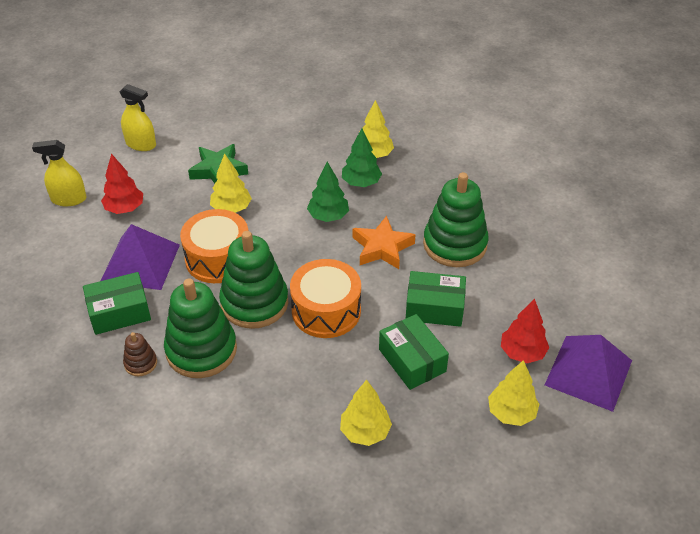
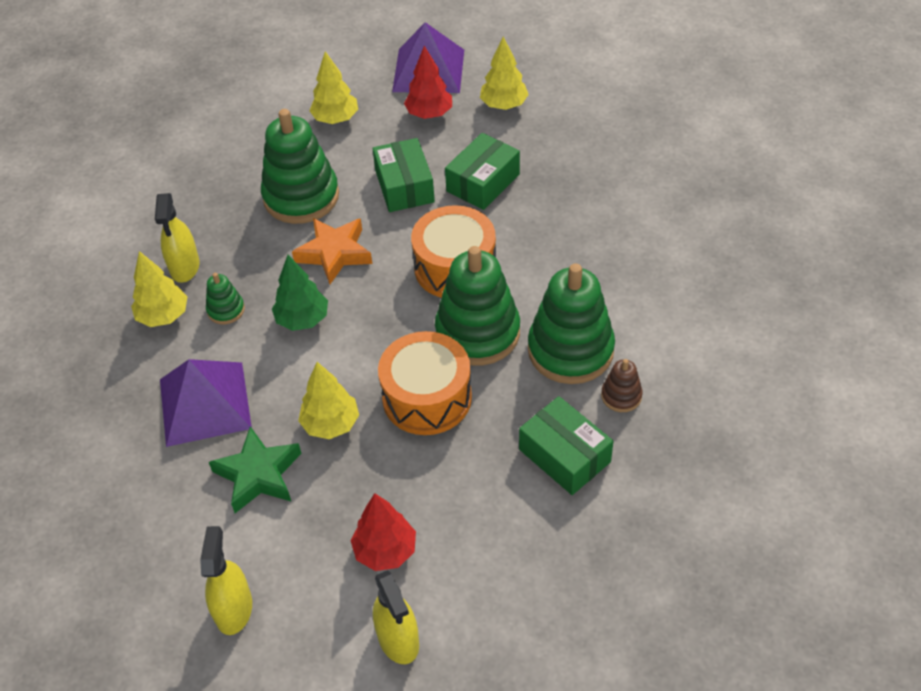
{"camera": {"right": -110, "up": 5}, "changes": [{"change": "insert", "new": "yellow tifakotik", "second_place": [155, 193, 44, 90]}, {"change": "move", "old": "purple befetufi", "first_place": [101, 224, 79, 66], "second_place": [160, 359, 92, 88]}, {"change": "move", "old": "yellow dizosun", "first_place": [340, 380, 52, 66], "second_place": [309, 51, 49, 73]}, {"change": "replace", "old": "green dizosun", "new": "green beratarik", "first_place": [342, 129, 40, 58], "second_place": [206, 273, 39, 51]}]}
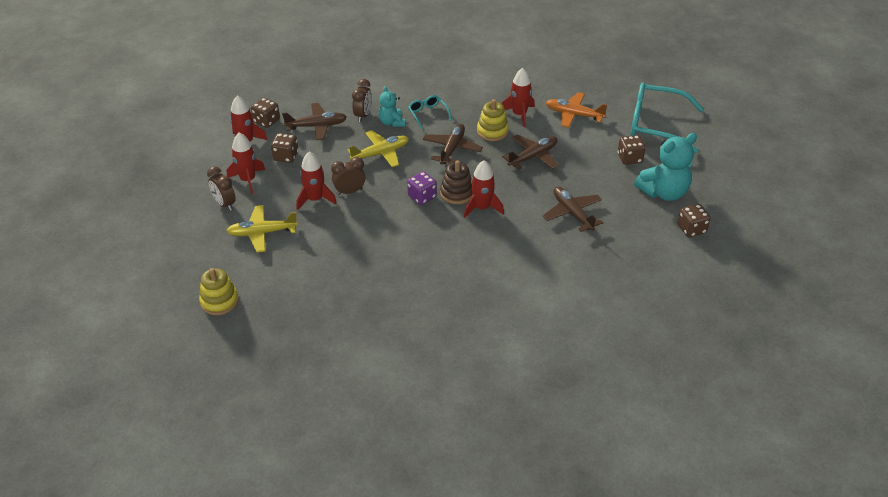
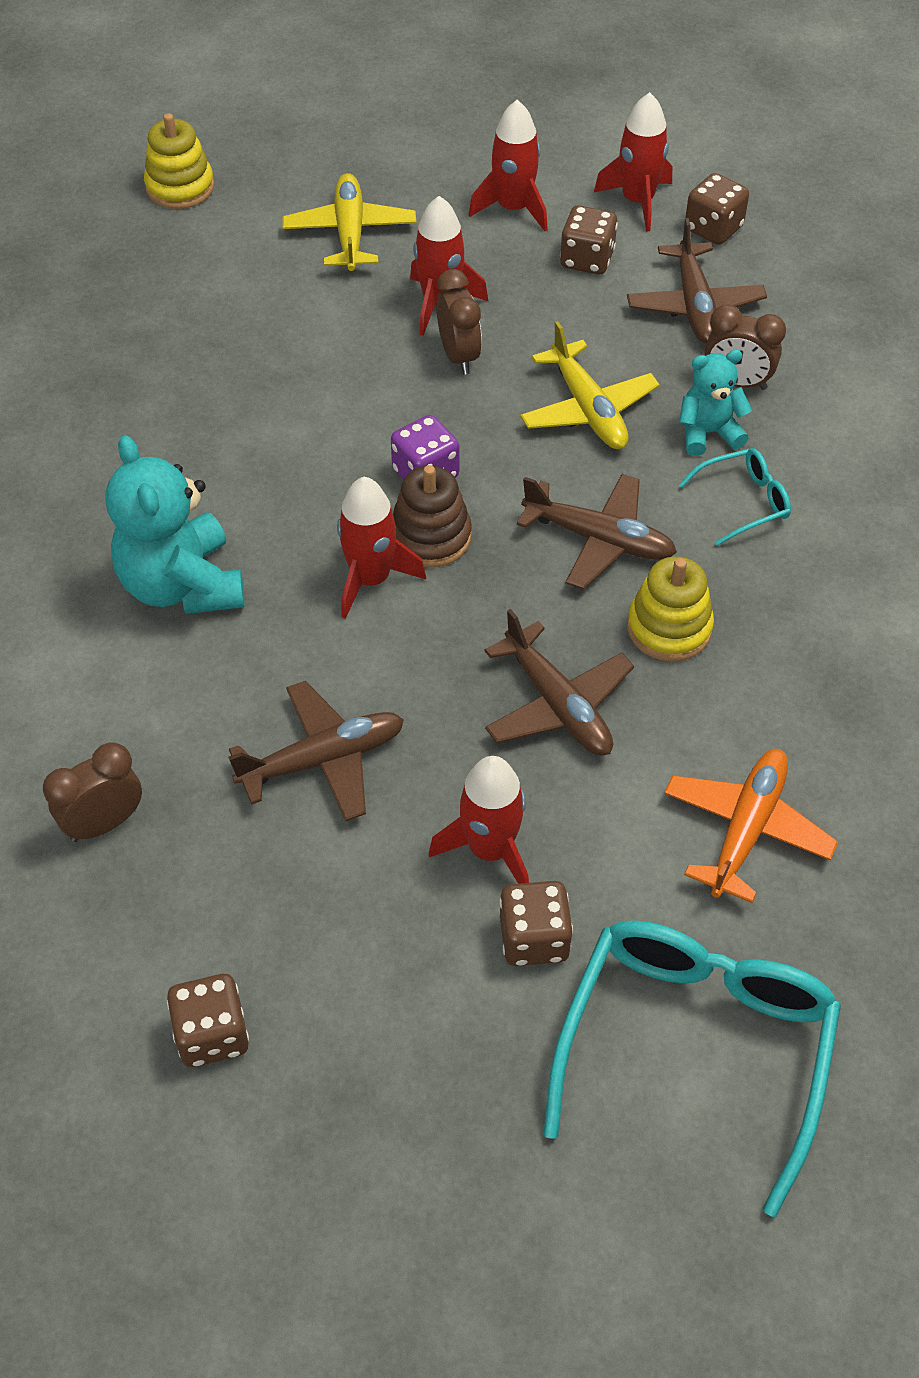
{"camera": {"right": 95, "up": 10}, "changes": [{"change": "move", "old": "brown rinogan", "first_place": [207, 166, 29, 45], "second_place": [43, 742, 99, 100]}, {"change": "move", "old": "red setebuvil", "first_place": [501, 68, 34, 59], "second_place": [429, 756, 100, 128]}, {"change": "move", "old": "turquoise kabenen", "first_place": [634, 133, 63, 68], "second_place": [105, 435, 140, 179]}]}
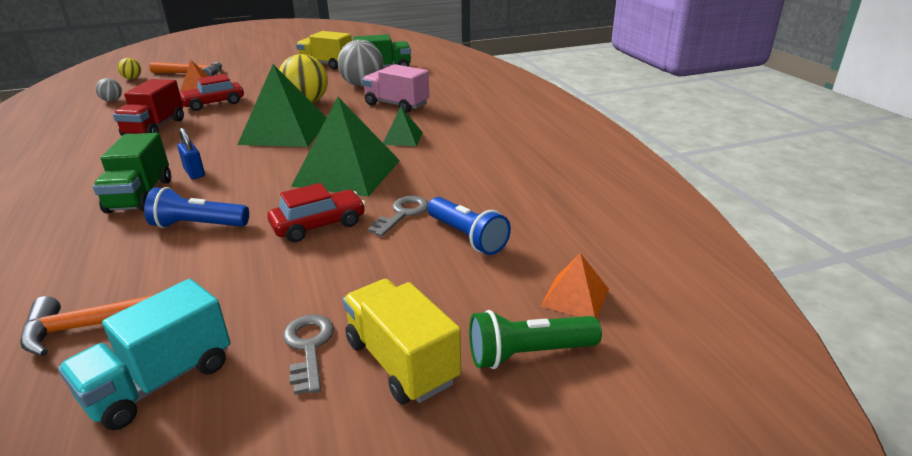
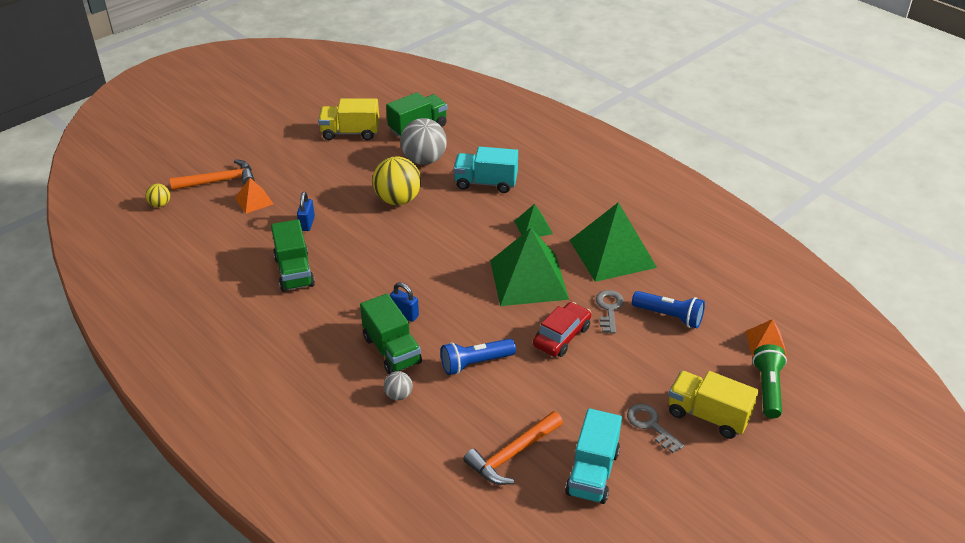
{"camera": {"right": -25, "up": 10}, "changes": [{"change": "move", "old": "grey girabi", "first_place": [95, 78, 27, 24], "second_place": [383, 371, 30, 29]}, {"change": "move", "old": "green befetufi", "first_place": [237, 64, 90, 83], "second_place": [570, 202, 87, 80]}, {"change": "replace", "old": "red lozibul", "new": "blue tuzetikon", "first_place": [180, 74, 64, 37], "second_place": [297, 192, 18, 39]}, {"change": "recolor", "old": "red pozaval", "new": "green pozaval", "first_place": [113, 79, 71, 57], "second_place": [271, 219, 44, 73]}, {"change": "recolor", "old": "pink pozaval", "new": "turquoise pozaval", "first_place": [362, 64, 67, 49], "second_place": [453, 146, 65, 47]}, {"change": "rotate", "old": "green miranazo", "first_place": [469, 310, 133, 59], "second_place": [753, 344, 34, 74], "degrees": 135}]}
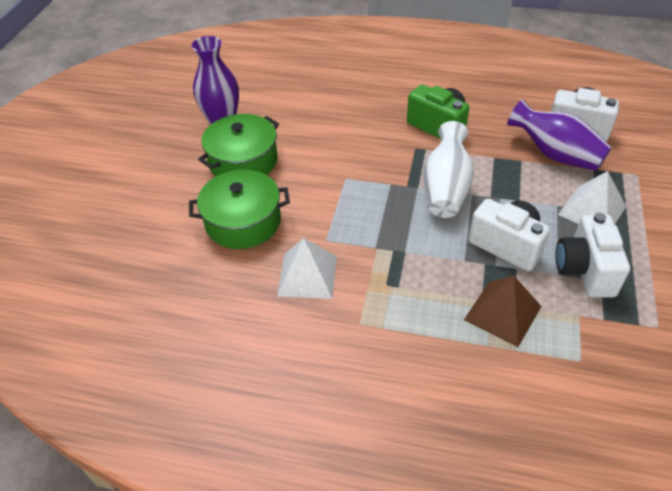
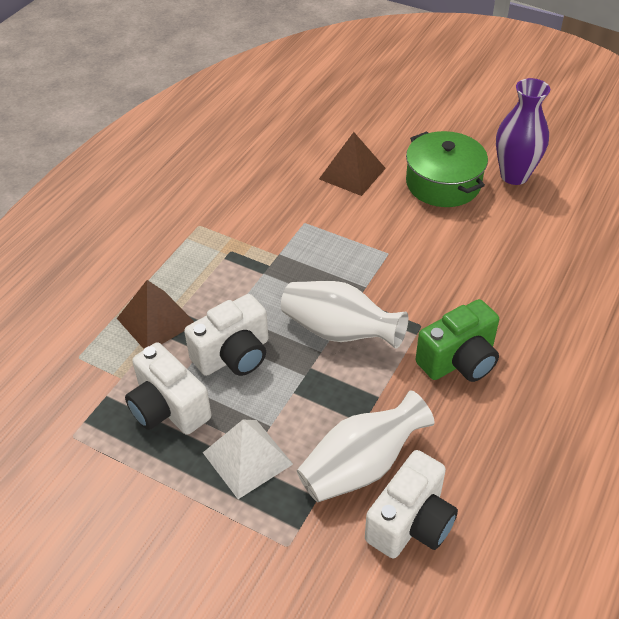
{"camera": {"right": 105, "up": 0}, "changes": [{"change": "delete", "old": "white befetufi", "first_place": [277, 238, 60, 61]}, {"change": "replace", "old": "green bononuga", "new": "brown befetufi", "first_place": [189, 170, 101, 79], "second_place": [319, 132, 67, 64]}, {"change": "recolor", "old": "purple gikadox", "new": "white gikadox", "first_place": [507, 99, 105, 72], "second_place": [297, 390, 137, 112]}, {"change": "rotate", "old": "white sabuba", "first_place": [555, 213, 75, 84], "second_place": [125, 342, 86, 93], "degrees": -150}]}
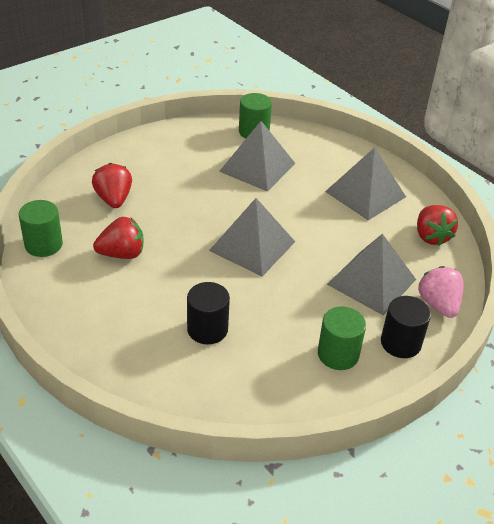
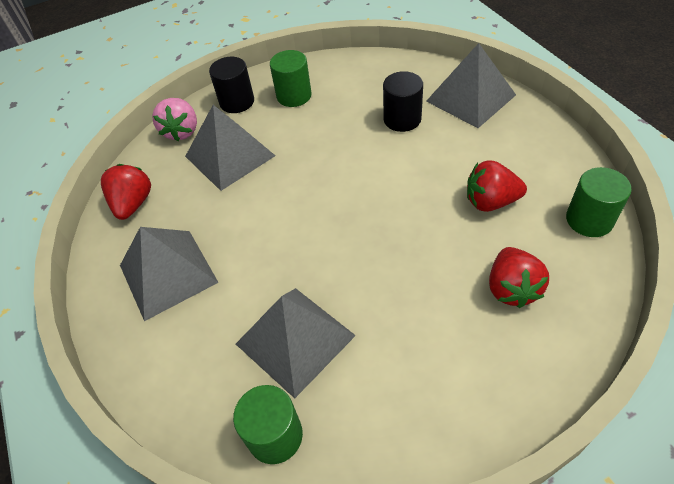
{"camera": {"right": -160, "up": 10}, "changes": [{"change": "move", "old": "grey befetufi", "first_place": [209, 198, 86, 78], "second_place": [426, 43, 90, 85]}]}
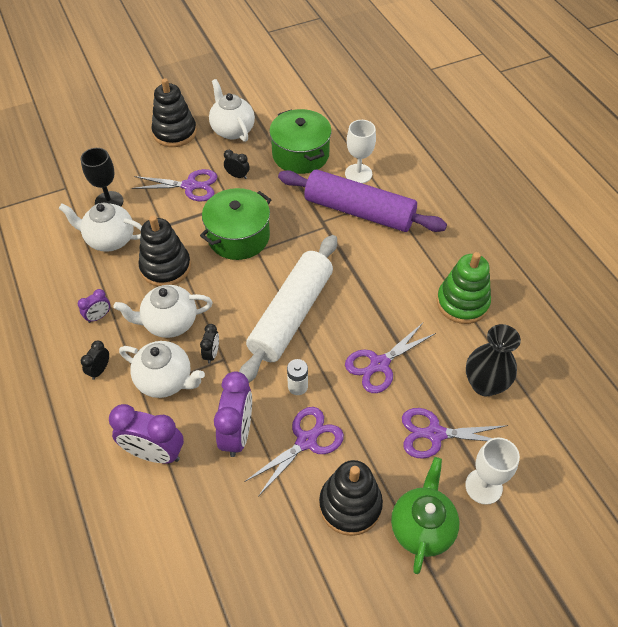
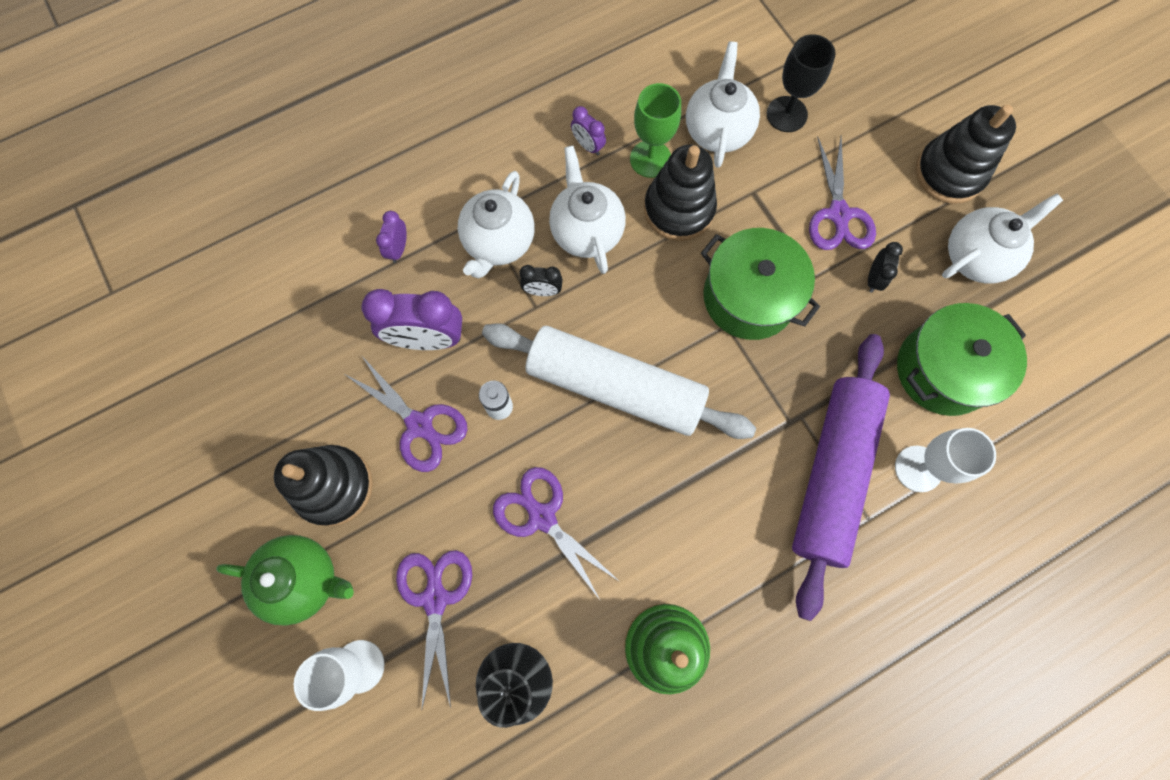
{"camera": {"right": 85, "up": 20}, "changes": [{"change": "delete", "old": "black rinogan", "first_place": [81, 341, 28, 39]}, {"change": "insert", "new": "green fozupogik", "second_place": [630, 83, 51, 95]}, {"change": "resize", "old": "purple rinogan", "first_place": [109, 404, 75, 60], "second_place": [376, 211, 31, 52], "factor": 0.5}]}
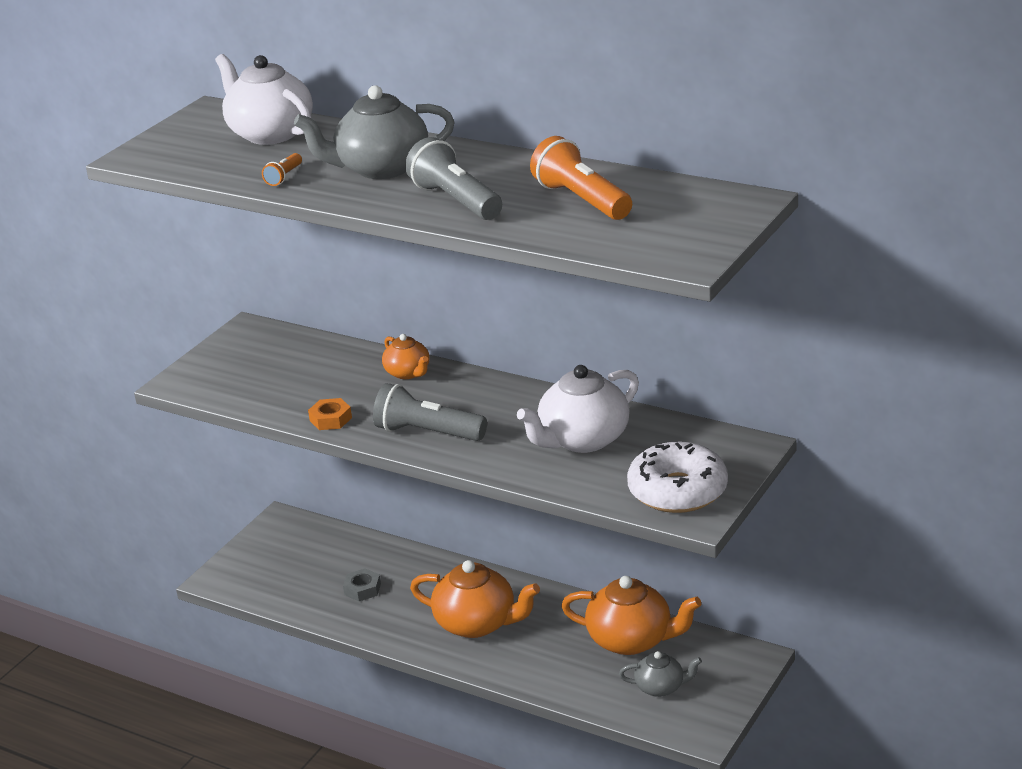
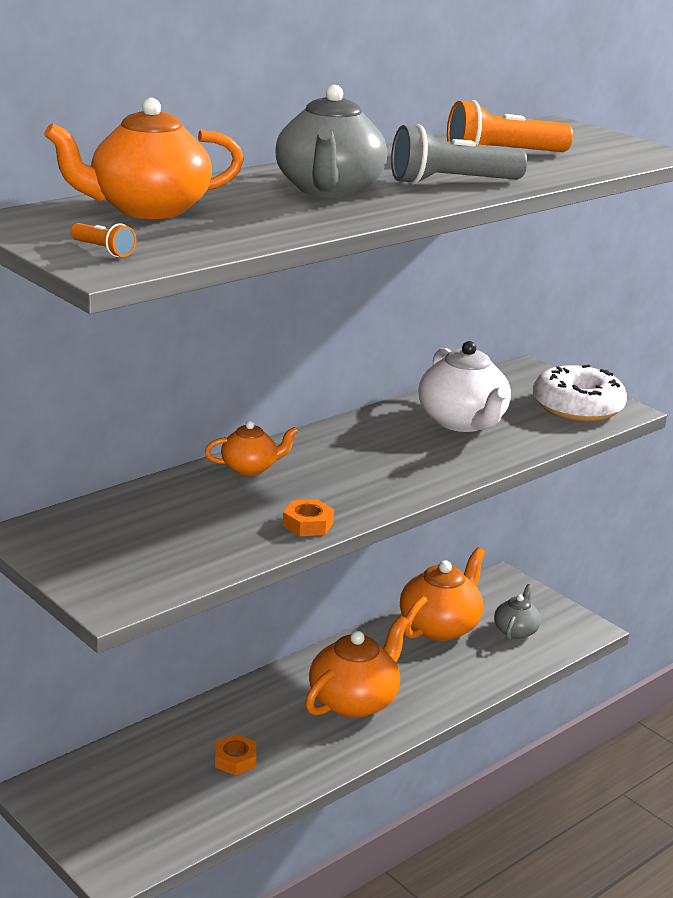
{"camera": {"right": -75, "up": -5}, "changes": [{"change": "delete", "old": "grey miranazo", "first_place": [373, 383, 114, 58]}, {"change": "move", "old": "orange miranazo", "first_place": [262, 153, 40, 33], "second_place": [70, 223, 66, 34]}, {"change": "recolor", "old": "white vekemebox", "new": "orange vekemebox", "first_place": [215, 54, 98, 91], "second_place": [44, 98, 200, 121]}, {"change": "recolor", "old": "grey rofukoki", "new": "orange rofukoki", "first_place": [343, 568, 38, 33], "second_place": [215, 734, 41, 41]}]}
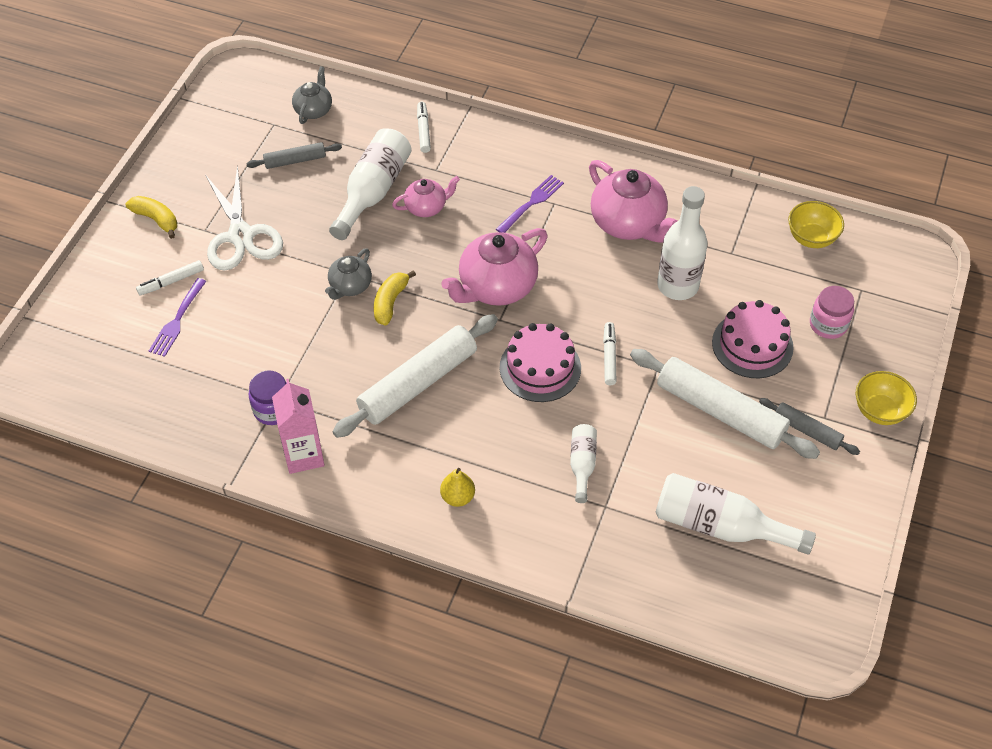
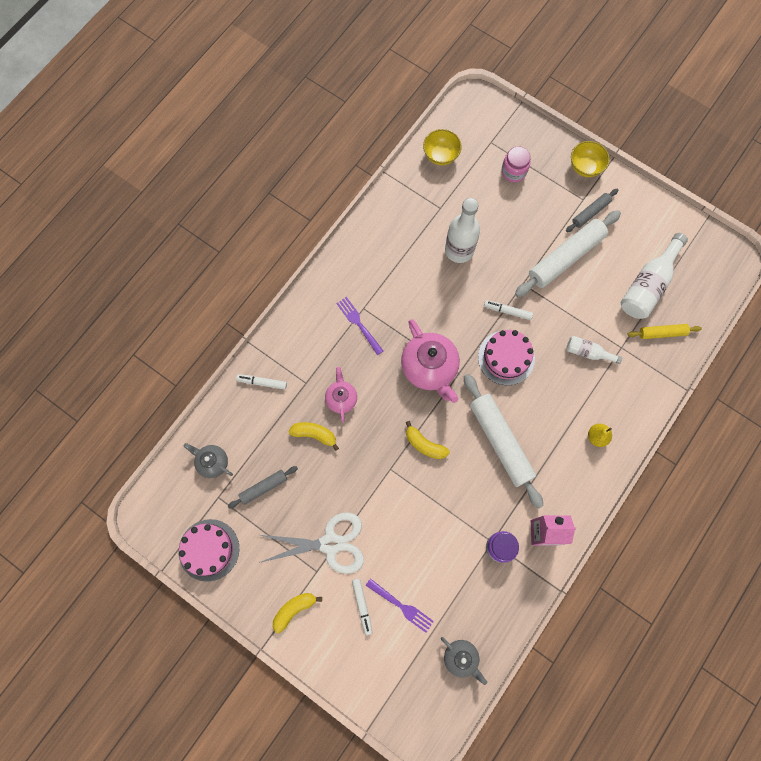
{"camera": {"right": -75, "up": 20}, "changes": [{"change": "delete", "old": "pink vekemebox", "first_place": [589, 160, 89, 83]}, {"change": "insert", "new": "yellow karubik", "second_place": [627, 324, 75, 15]}, {"change": "move", "old": "grey vekemebox", "first_place": [325, 248, 47, 52], "second_place": [441, 637, 46, 48]}, {"change": "move", "old": "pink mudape", "first_place": [712, 300, 82, 78], "second_place": [179, 519, 60, 63]}, {"change": "replace", "old": "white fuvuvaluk", "new": "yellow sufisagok", "first_place": [329, 128, 83, 112], "second_place": [288, 422, 51, 29]}, {"change": "rotate", "old": "grey karubik", "first_place": [246, 142, 96, 27], "second_place": [228, 466, 70, 43], "degrees": 60}]}
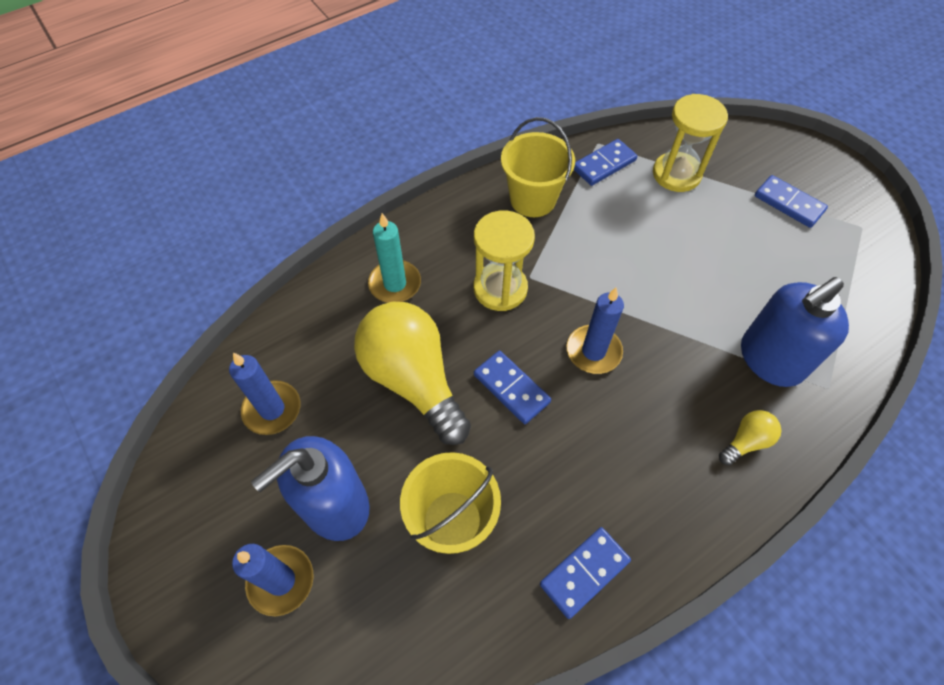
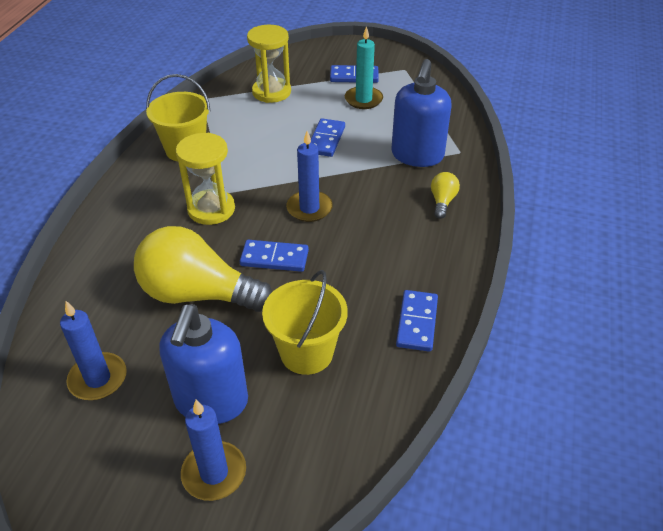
{"camera": {"right": -40, "up": -15}, "changes": [{"change": "move", "old": "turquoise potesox", "first_place": [368, 213, 53, 90], "second_place": [345, 26, 38, 83]}, {"change": "move", "old": "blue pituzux", "first_place": [574, 139, 63, 47], "second_place": [311, 118, 34, 39]}]}
